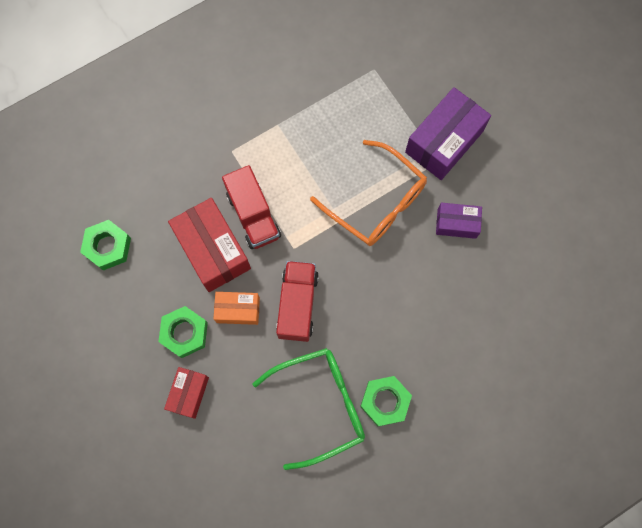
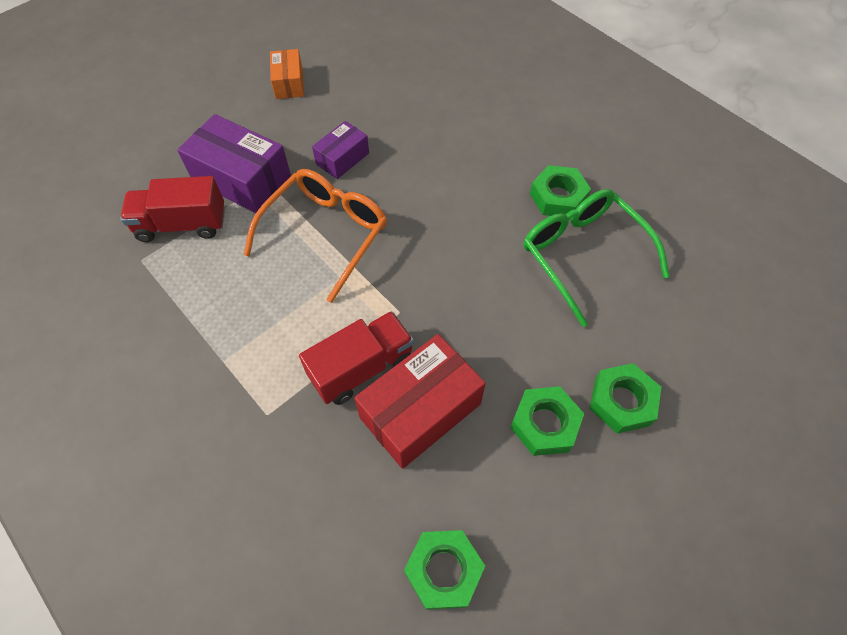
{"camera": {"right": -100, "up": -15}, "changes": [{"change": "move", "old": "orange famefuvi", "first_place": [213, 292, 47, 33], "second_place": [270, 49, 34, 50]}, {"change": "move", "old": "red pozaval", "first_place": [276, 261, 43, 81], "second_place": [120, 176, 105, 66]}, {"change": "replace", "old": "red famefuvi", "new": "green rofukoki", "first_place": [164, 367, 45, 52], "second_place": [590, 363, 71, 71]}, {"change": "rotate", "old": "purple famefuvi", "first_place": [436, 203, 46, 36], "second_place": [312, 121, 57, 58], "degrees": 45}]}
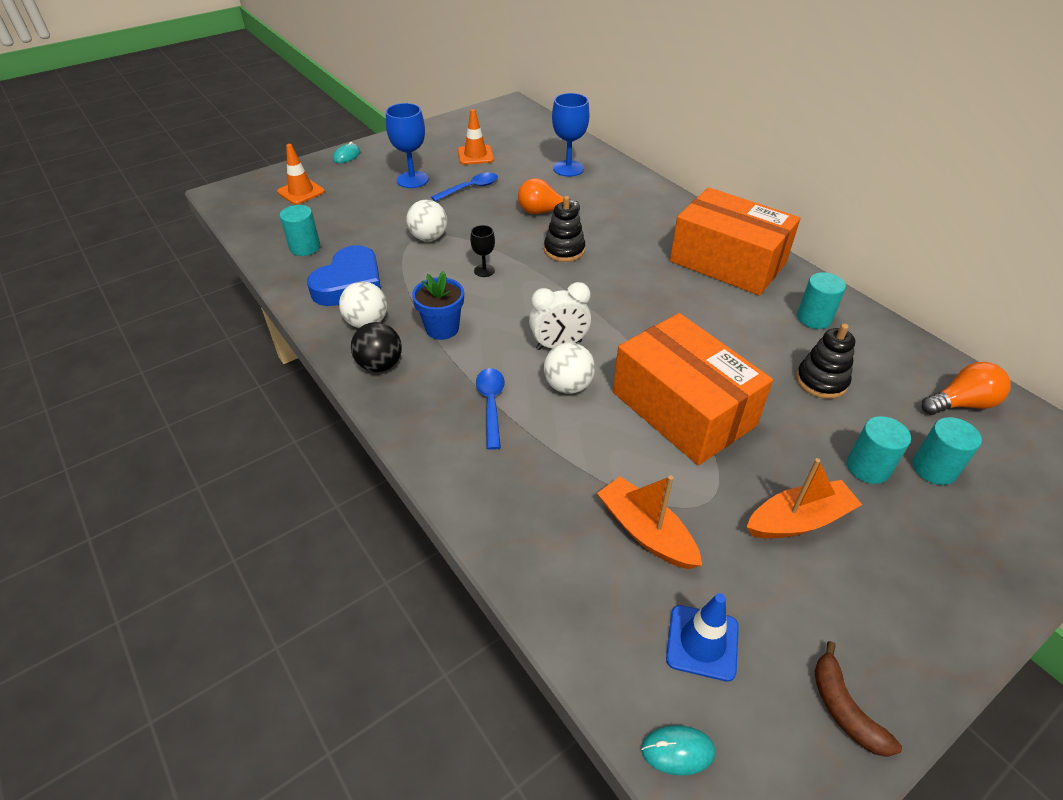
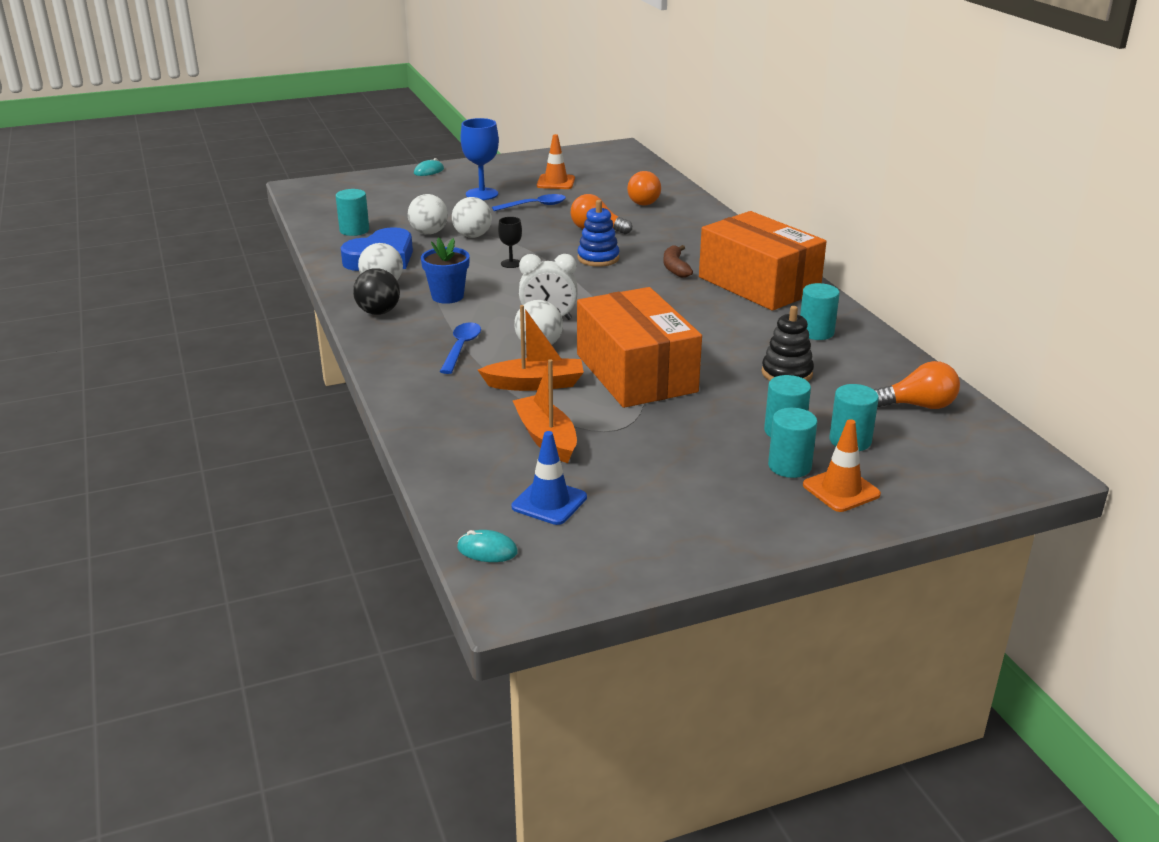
{"camera": {"right": 15, "up": -15}, "changes": [{"change": "insert", "new": "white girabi", "second_place": [408, 194, 40, 41]}, {"change": "insert", "new": "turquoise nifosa", "second_place": [768, 408, 50, 70]}, {"change": "move", "old": "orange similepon", "first_place": [277, 144, 48, 61], "second_place": [803, 419, 78, 93]}, {"change": "move", "old": "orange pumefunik", "first_place": [747, 458, 115, 80], "second_place": [478, 305, 106, 86]}, {"change": "move", "old": "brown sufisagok", "first_place": [814, 641, 88, 116], "second_place": [663, 245, 30, 33]}, {"change": "replace", "old": "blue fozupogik", "new": "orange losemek", "first_place": [552, 93, 37, 84], "second_place": [627, 171, 34, 35]}, {"change": "recolor", "old": "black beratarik", "new": "blue beratarik", "first_place": [544, 196, 41, 66], "second_place": [577, 200, 42, 67]}]}
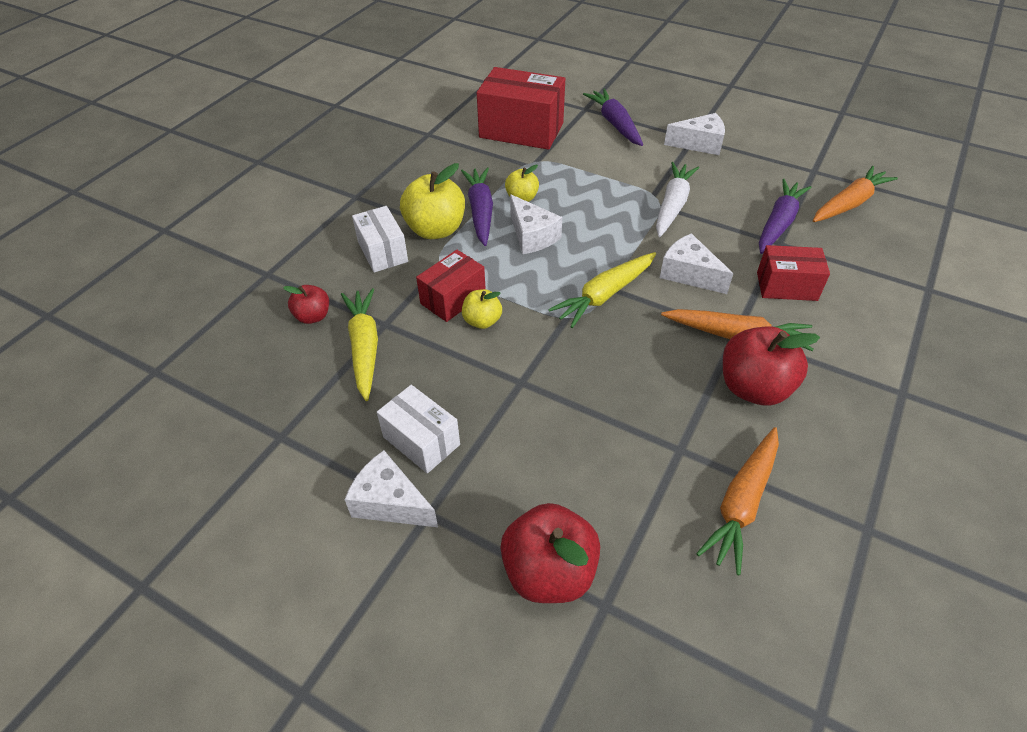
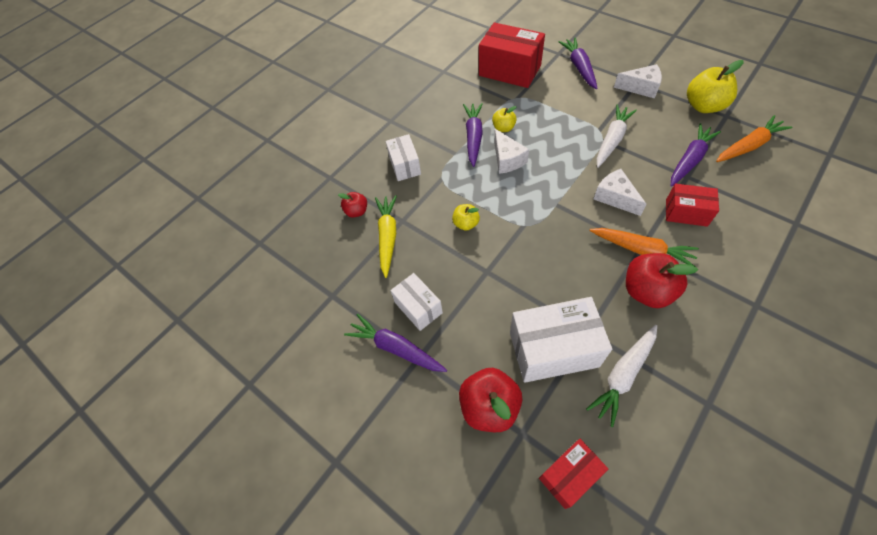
{"camera": {"right": 15, "up": 10}, "changes": [{"change": "delete", "old": "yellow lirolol", "first_place": [548, 252, 108, 76]}, {"change": "insert", "new": "white famefuvi", "second_place": [510, 297, 102, 86]}, {"change": "move", "old": "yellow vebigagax", "first_place": [400, 163, 65, 76], "second_place": [687, 60, 57, 53]}, {"change": "move", "old": "red famefuvi", "first_place": [416, 250, 70, 72], "second_place": [539, 439, 69, 70]}, {"change": "replace", "old": "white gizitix", "new": "purple lirolol", "first_place": [344, 450, 94, 77], "second_place": [344, 314, 103, 58]}, {"change": "recolor", "old": "orange lirolol", "new": "white lirolol", "first_place": [696, 427, 83, 148], "second_place": [586, 325, 71, 102]}]}
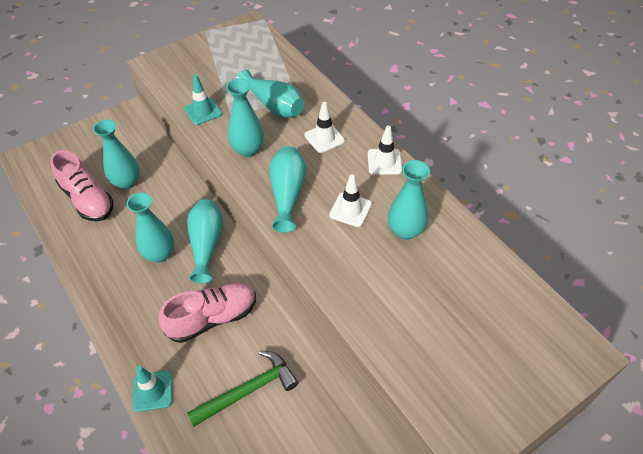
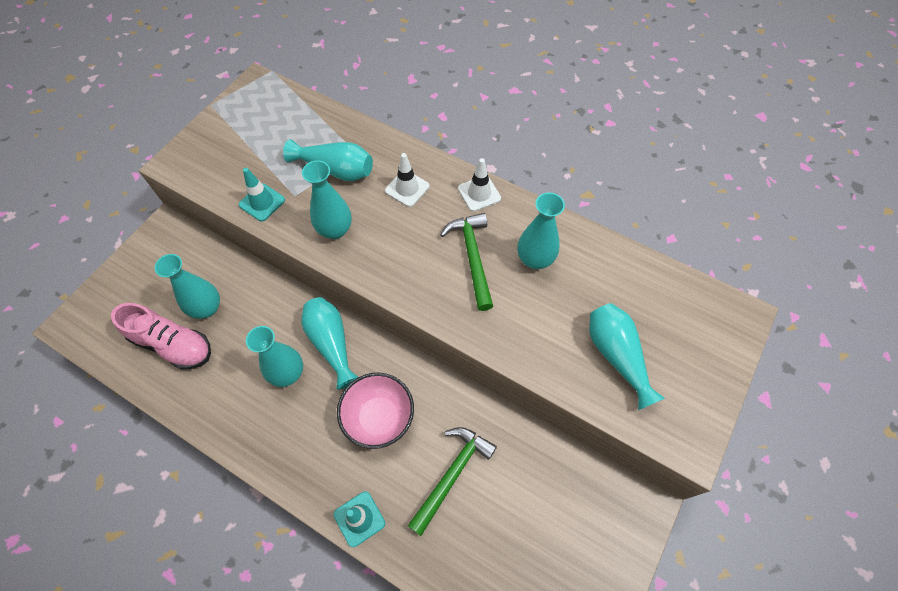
{"camera": {"right": -25, "up": 10}, "changes": [{"change": "move", "old": "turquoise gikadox", "first_place": [269, 146, 37, 87], "second_place": [589, 303, 76, 107]}, {"change": "replace", "old": "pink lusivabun", "new": "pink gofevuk", "first_place": [158, 283, 98, 60], "second_place": [337, 373, 77, 76]}, {"change": "replace", "old": "white similepon", "new": "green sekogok", "first_place": [329, 174, 43, 53], "second_place": [440, 213, 53, 98]}]}
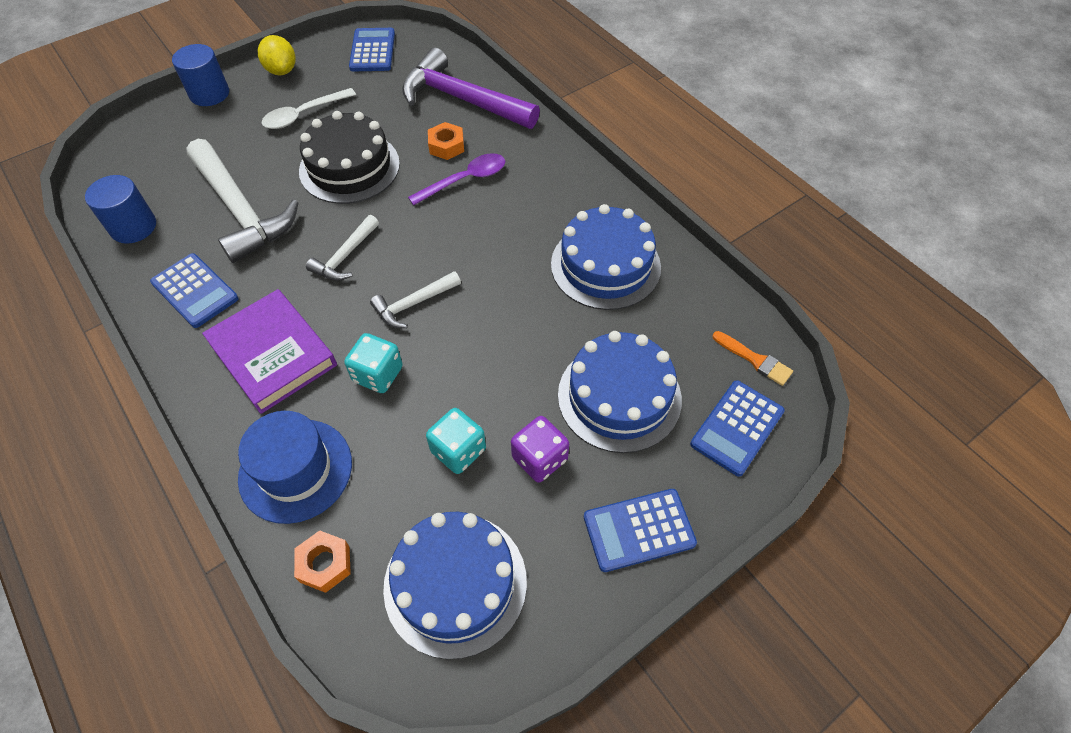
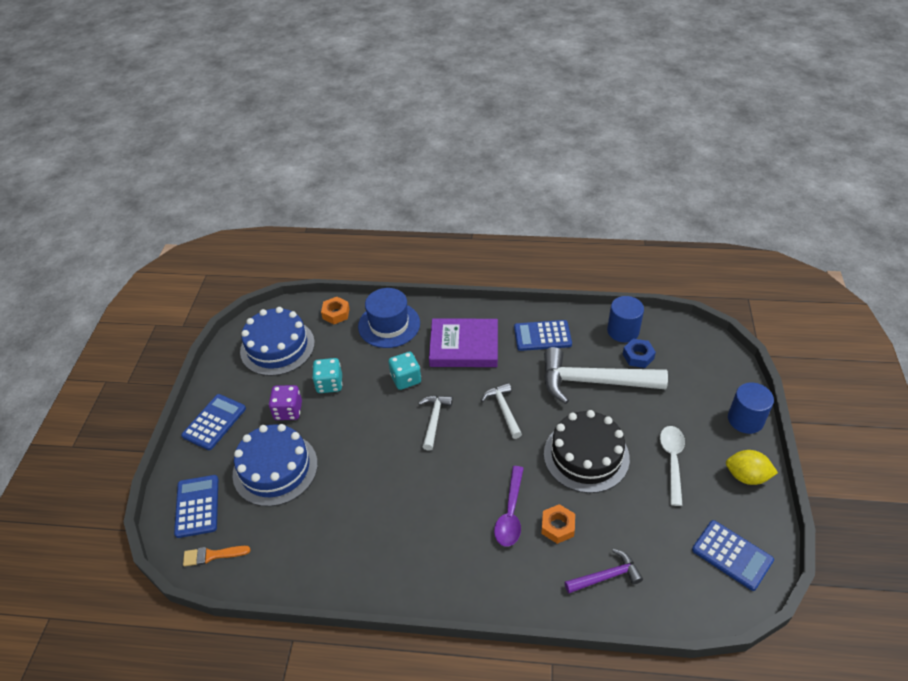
{"camera": {"right": 135, "up": -10}, "changes": [{"change": "delete", "old": "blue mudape", "first_place": [551, 204, 110, 106]}, {"change": "insert", "new": "blue rofukoki", "second_place": [623, 339, 33, 29]}, {"change": "resize", "old": "purple sekogok", "first_place": [402, 48, 138, 81], "second_place": [565, 549, 78, 44], "factor": 0.51}]}
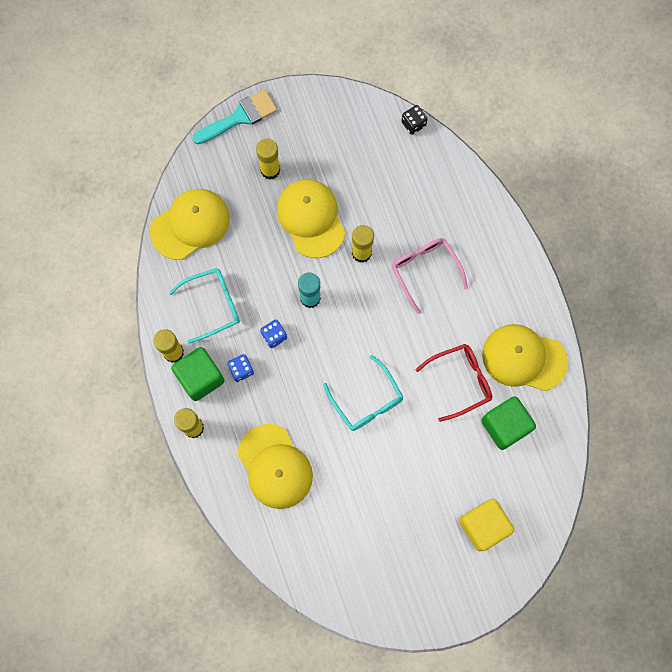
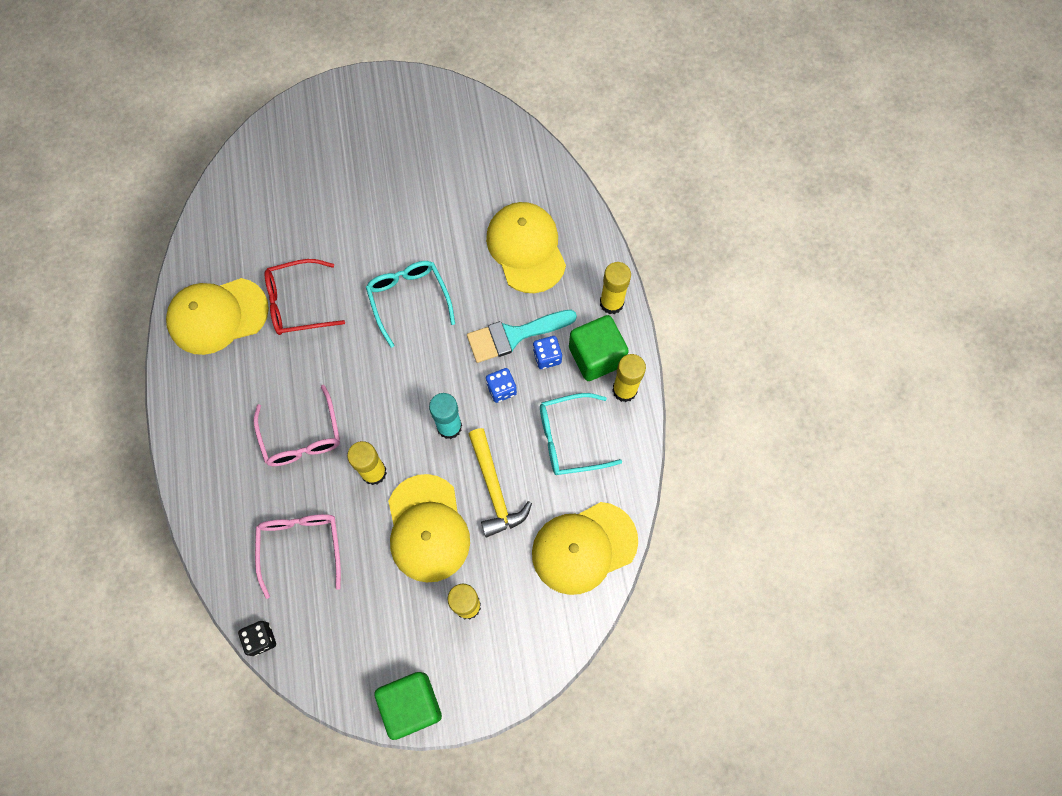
{"camera": {"right": -170, "up": -5}, "changes": [{"change": "delete", "old": "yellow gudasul", "first_place": [459, 499, 55, 52]}, {"change": "insert", "new": "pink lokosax", "second_place": [255, 514, 86, 85]}, {"change": "insert", "new": "yellow sekogok", "second_place": [469, 428, 63, 109]}, {"change": "move", "old": "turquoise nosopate", "first_place": [192, 89, 85, 55], "second_place": [467, 310, 110, 53]}, {"change": "move", "old": "green gudasul", "first_place": [481, 396, 55, 54], "second_place": [375, 672, 67, 68]}, {"change": "rotate", "old": "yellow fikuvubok", "first_place": [482, 324, 86, 67], "second_place": [166, 278, 103, 77], "degrees": 135}]}
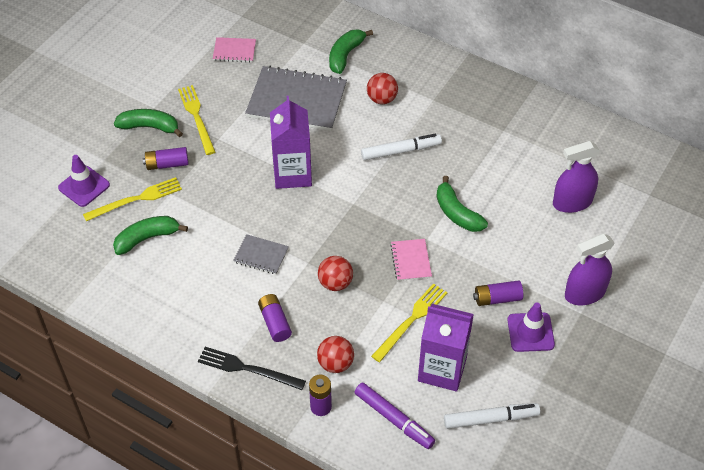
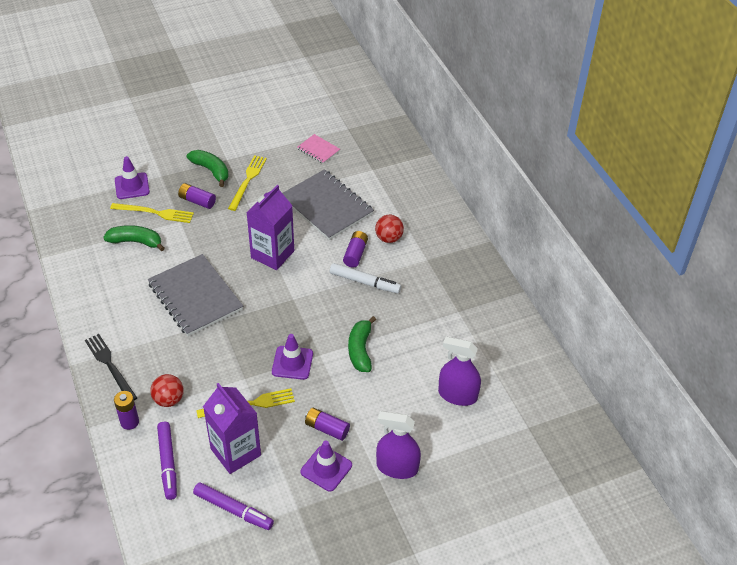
{"camera": {"right": 35, "up": -5}, "changes": [{"change": "delete", "old": "red girabi", "first_place": [318, 256, 35, 35]}, {"change": "delete", "old": "green sufisagok", "first_place": [329, 30, 44, 44]}, {"change": "move", "old": "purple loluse", "first_place": [258, 294, 34, 48], "second_place": [343, 231, 25, 36]}, {"change": "replace", "old": "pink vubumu", "new": "purple similepon", "first_place": [390, 239, 42, 42], "second_place": [272, 334, 41, 46]}, {"change": "recolor", "old": "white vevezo", "new": "purple vevezo", "first_place": [444, 403, 96, 26], "second_place": [193, 482, 81, 48]}, {"change": "resize", "old": "grey vubumu", "first_place": [233, 234, 56, 40], "second_place": [148, 254, 95, 82], "factor": 2.11}]}
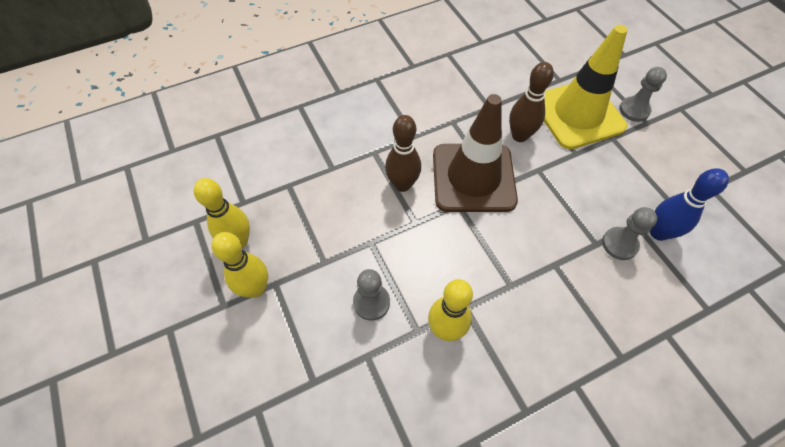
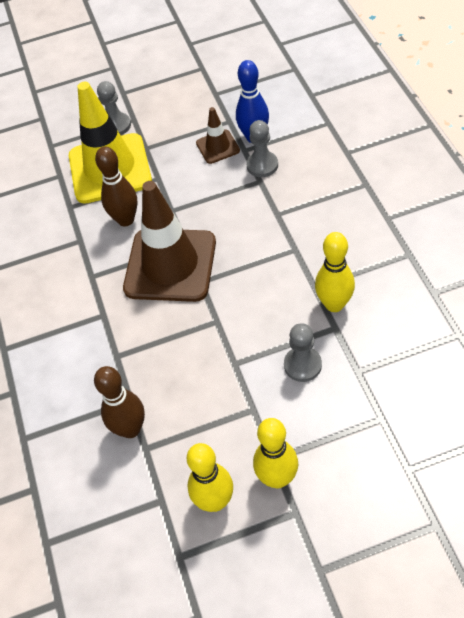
{"camera": {"right": -75, "up": -5}, "changes": [{"change": "insert", "new": "brown similepon", "second_place": [196, 107, 44, 57]}, {"change": "move", "old": "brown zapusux", "first_place": [385, 115, 36, 77], "second_place": [94, 366, 51, 72]}]}
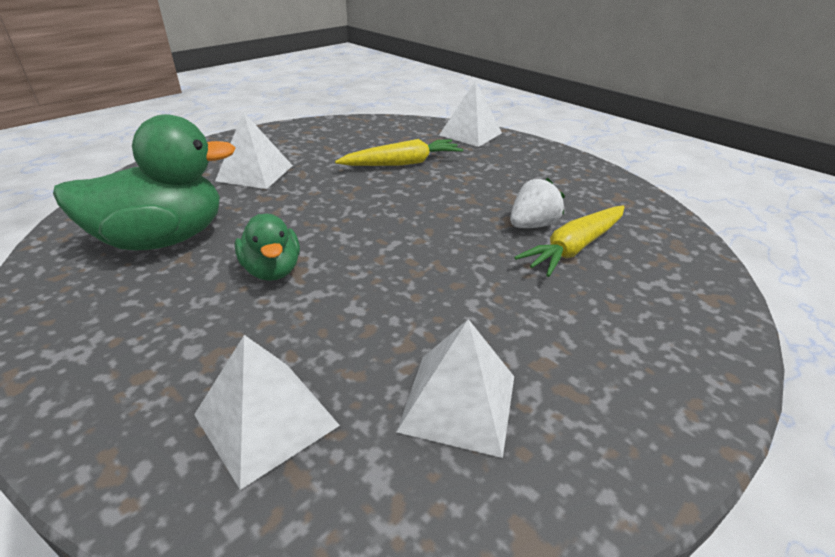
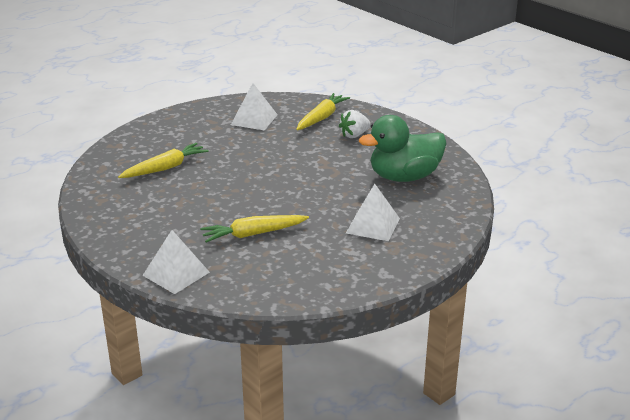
{"camera": {"right": -175, "up": -5}, "changes": [{"change": "delete", "old": "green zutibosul", "first_place": [234, 214, 66, 67]}, {"change": "move", "old": "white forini", "first_place": [510, 178, 55, 50], "second_place": [339, 110, 31, 28]}, {"change": "replace", "old": "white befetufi", "new": "yellow lirolol", "first_place": [194, 335, 146, 155], "second_place": [296, 93, 54, 38]}]}
